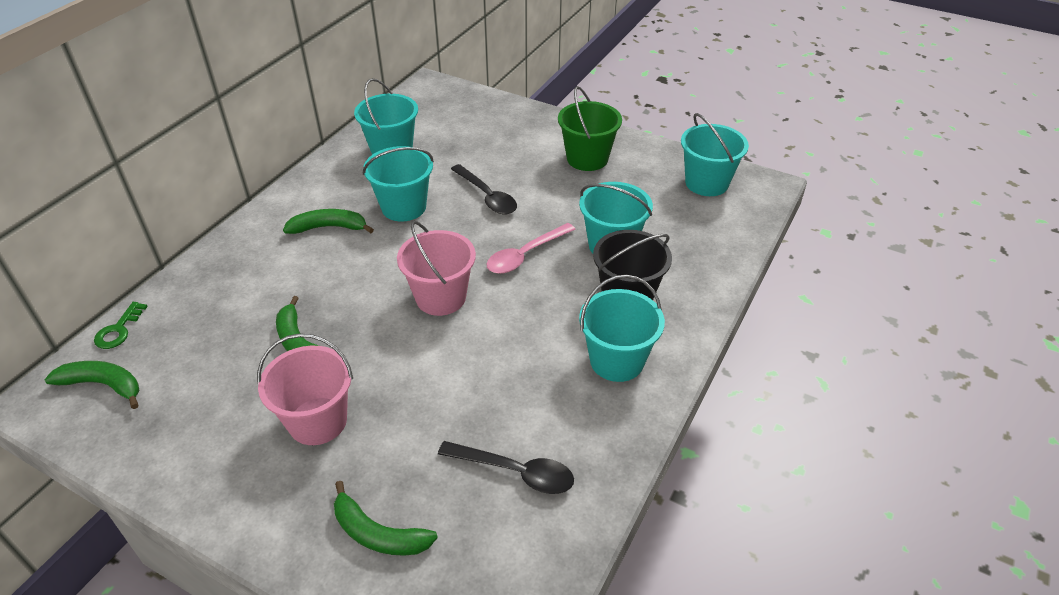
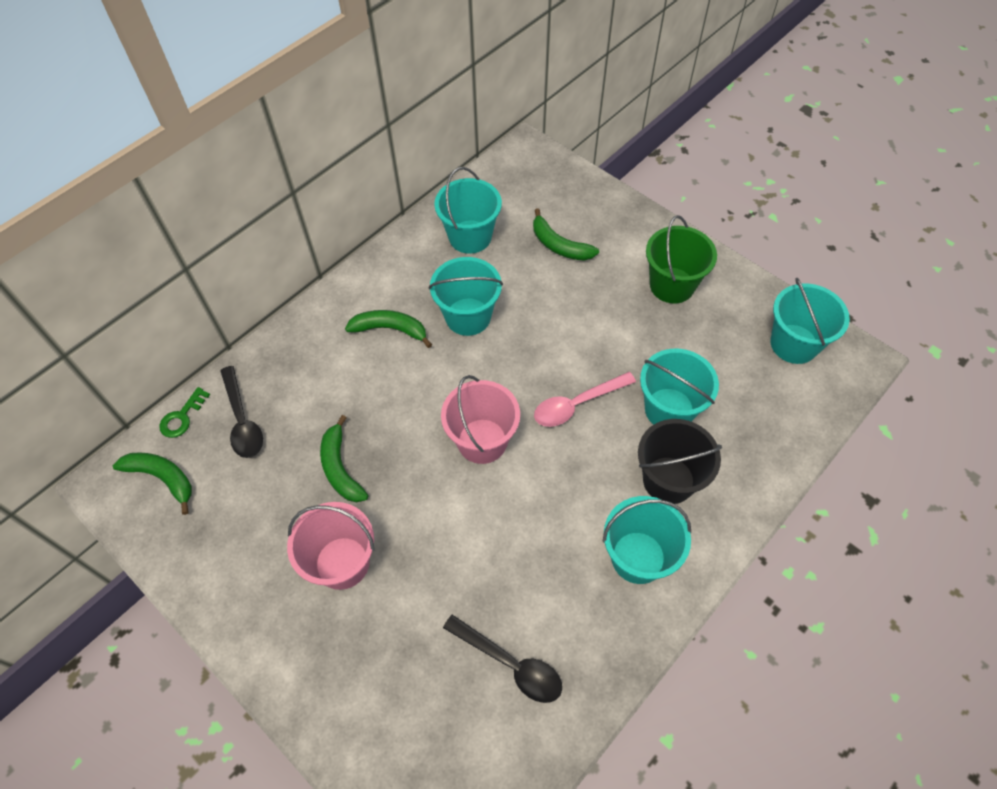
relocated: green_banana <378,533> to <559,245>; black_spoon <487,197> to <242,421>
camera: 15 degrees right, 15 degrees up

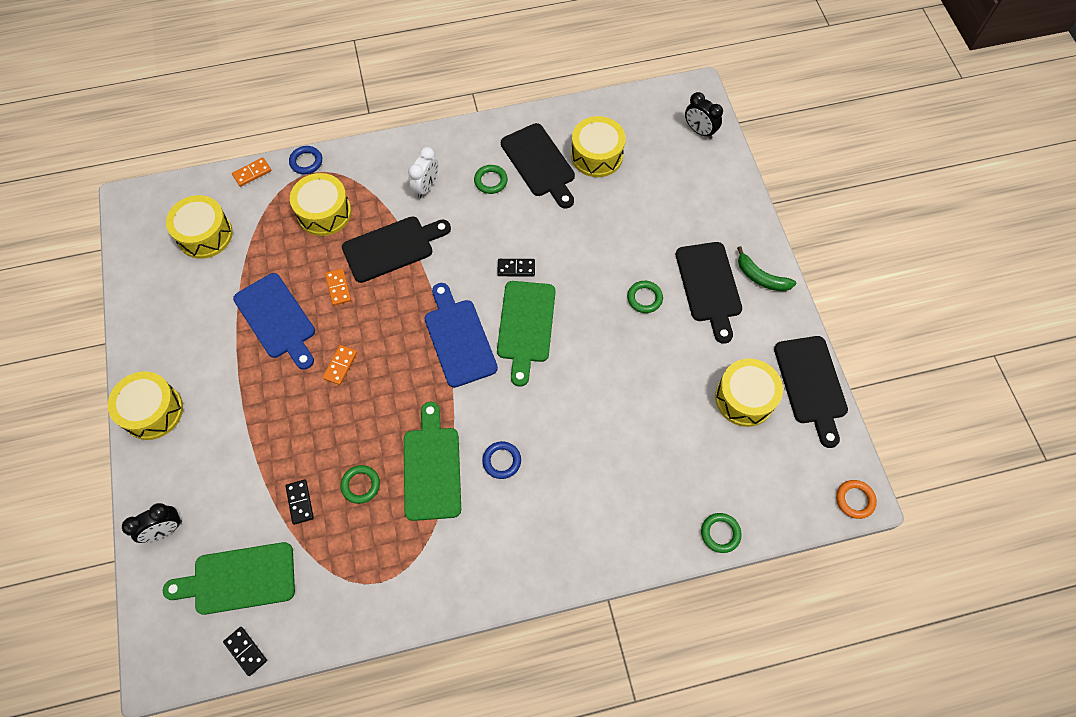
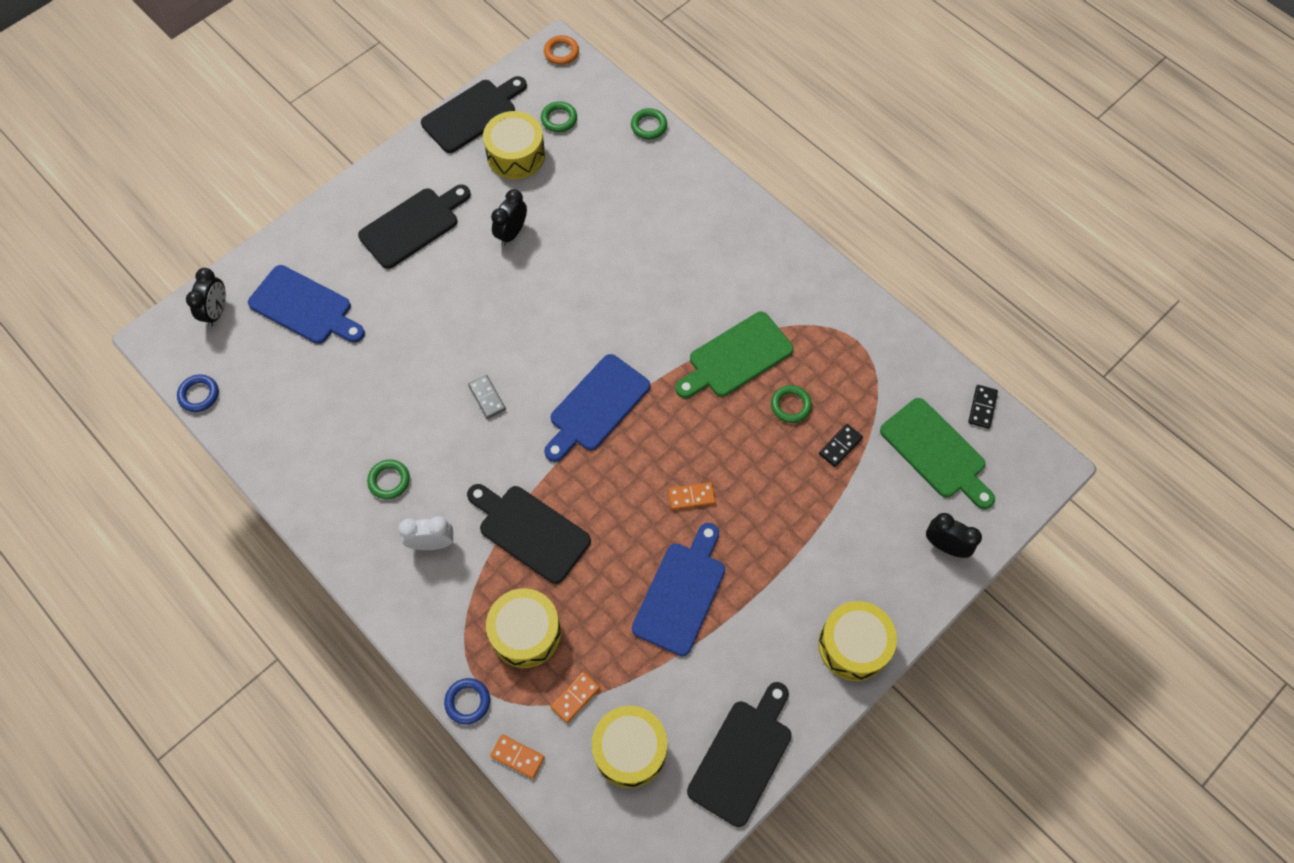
missing: green_cutting_board <526,326>; yellow_drum <596,155>; green_banana <761,277>
appeared: blue_cutting_board <304,307>; black_clock <512,233>
relocated: orange_domino <338,288> to <575,697>; blue_ring <501,461> to <199,395>; black_cutting_board <539,163> to <743,757>; green_ring <644,298> to <559,119>
colour: black_domino <516,268> to grey_domino <487,398>
camera: 120 degrees left, 0 degrees up

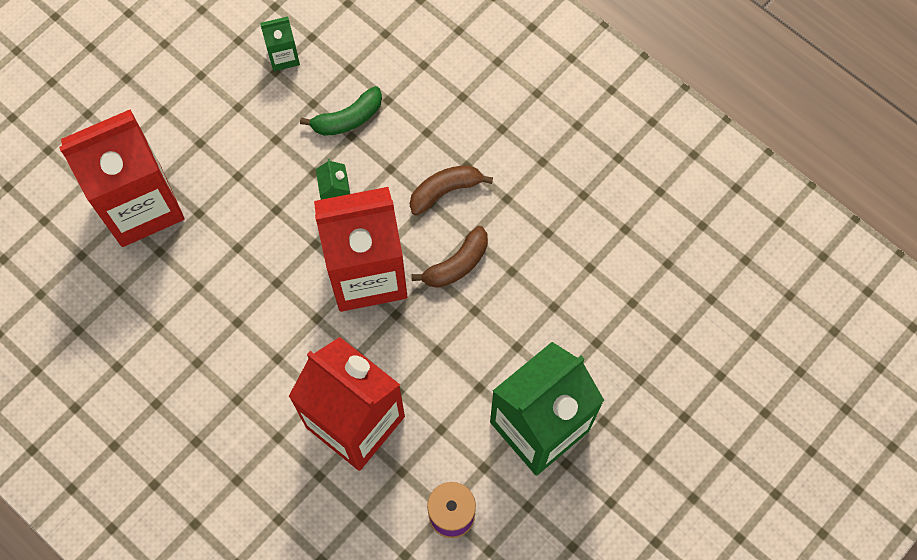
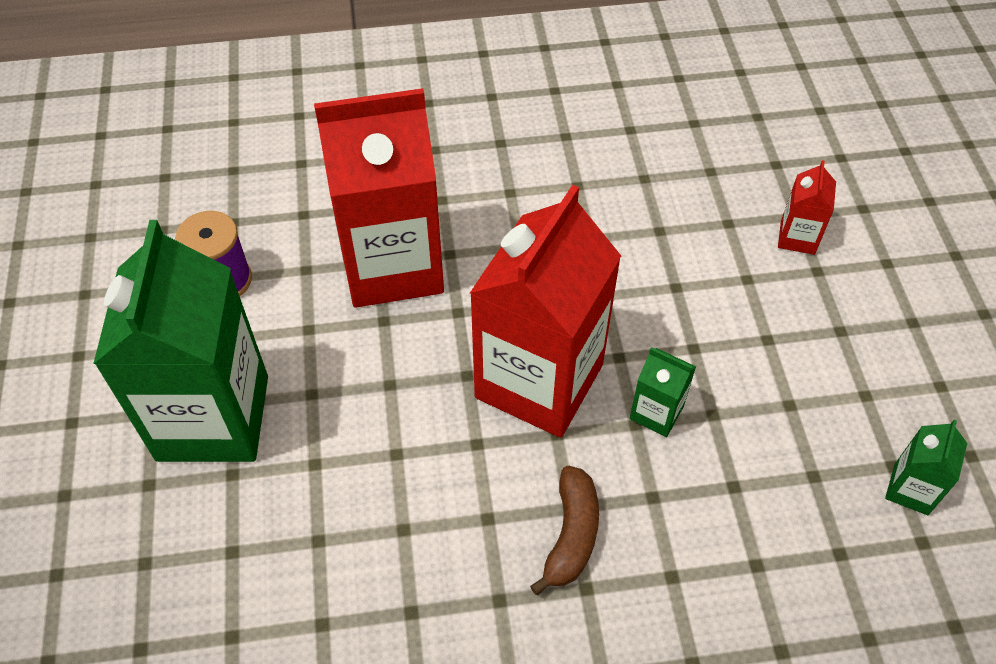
missing: green_banana <348,118>; brown_banana <457,264>
size: red_carton <141,205> = <797,237> x0.42
camera: 130 degrees right, 15 degrees down

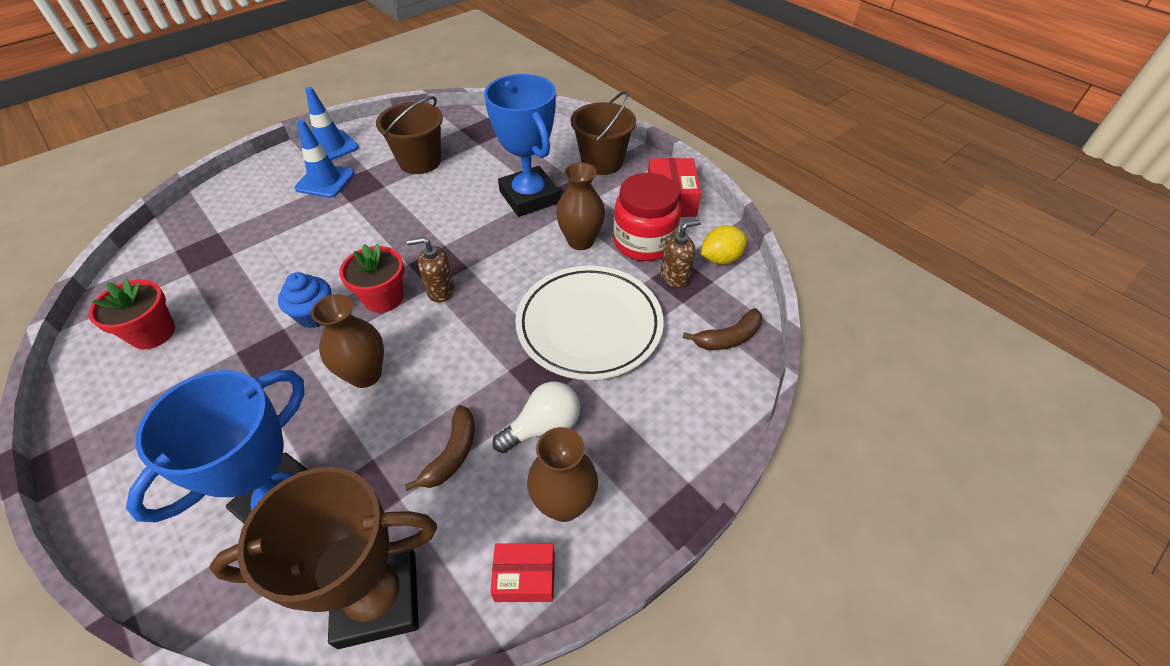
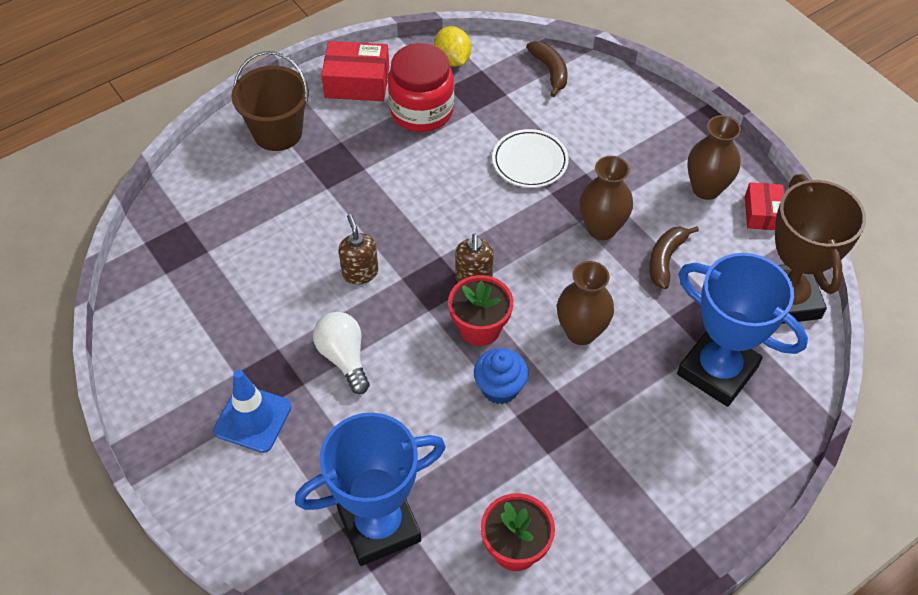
missing: blue_traffic_cone <331,147>; brown_bucket <420,161>
relocated: blue_trophy <529,197> to <379,526>; white_light_bulb <543,427> to <344,357>; brown_vase <580,241> to <601,228>; brown_soap_dispenser <675,277> to <360,272>
spun: brown_banana <452,454> = <665,259> 90 degrees counterclockwise
size: white_plate <589,325> = <530,161> x0.56
camera: 85 degrees left, 5 degrees up

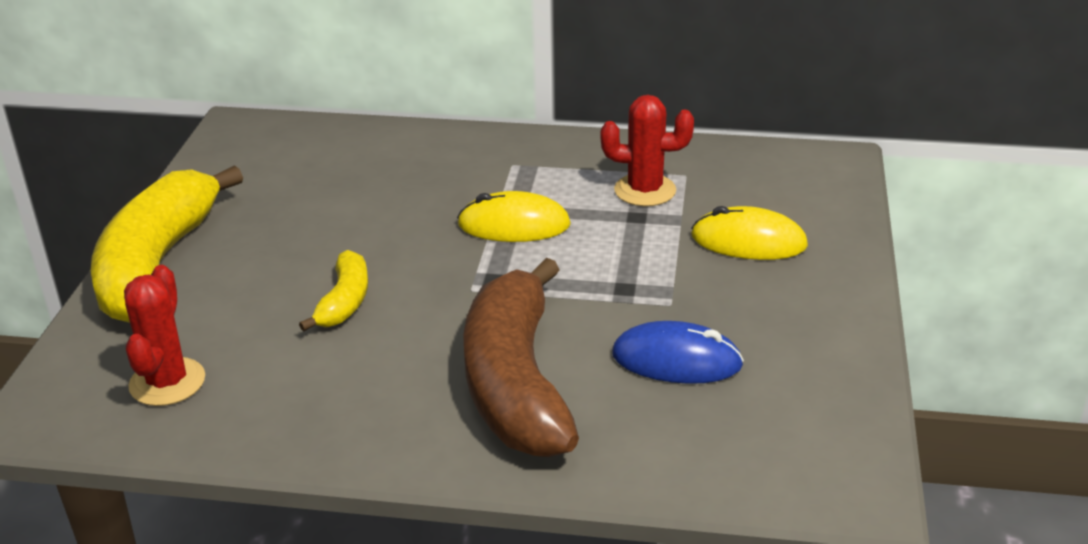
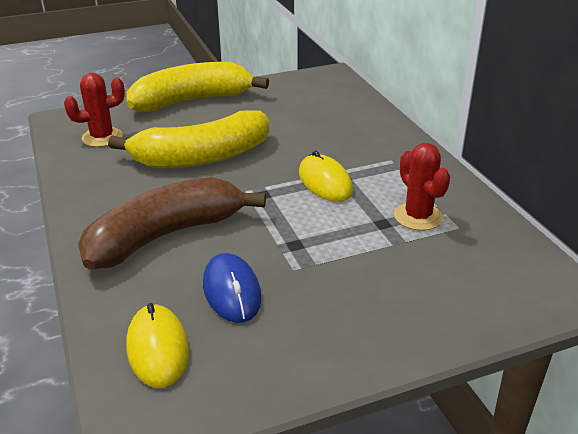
relocated: yellow_mouse <748,241> to <157,348>
size: yellow_banana <344,302> = <201,157> x2.10
camera: 60 degrees right, 0 degrees up

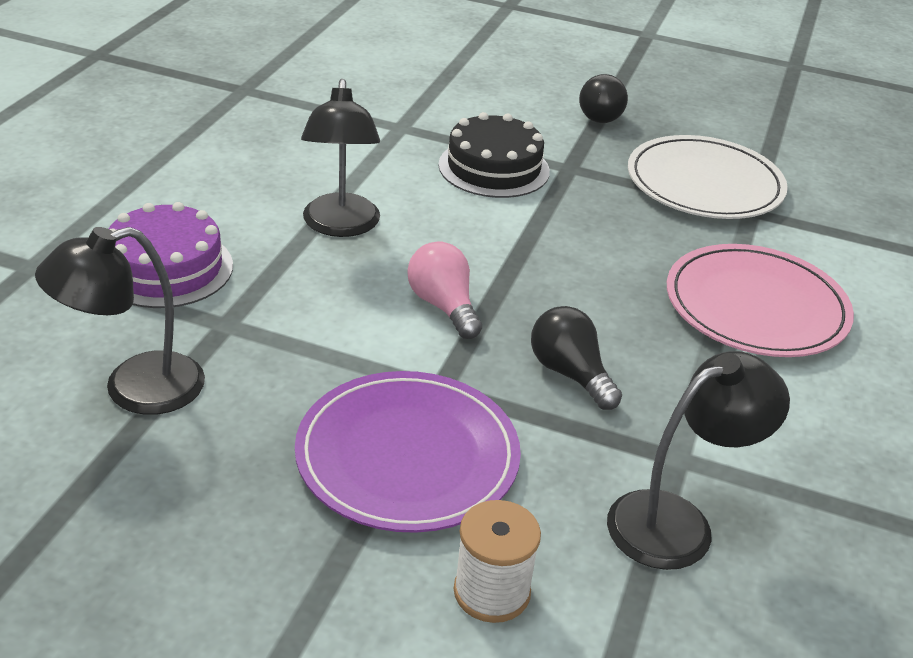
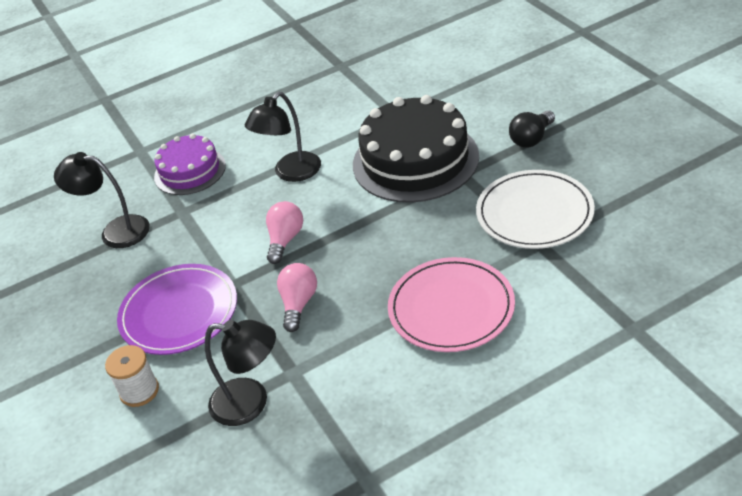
colour: black_light_bulb <570,374> to pink_light_bulb <298,304>
size: black_cake <494,168> = <415,160> x1.69
camera: 50 degrees right, 5 degrees up

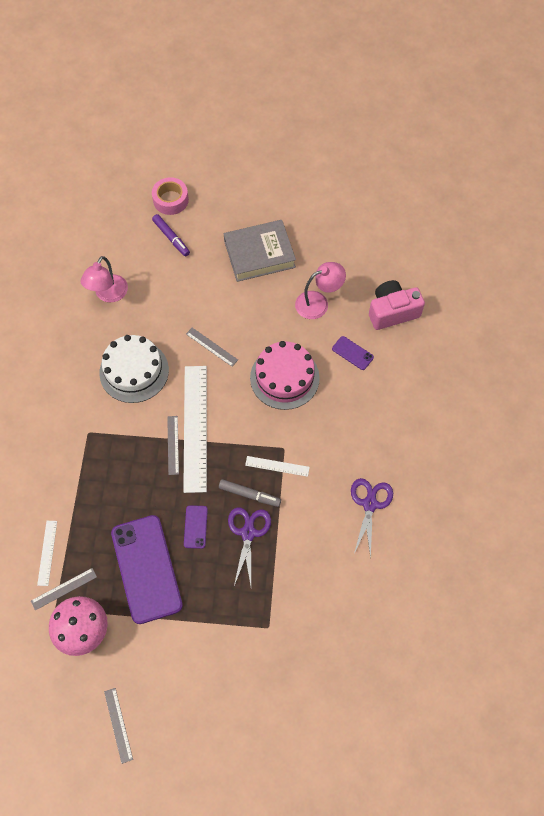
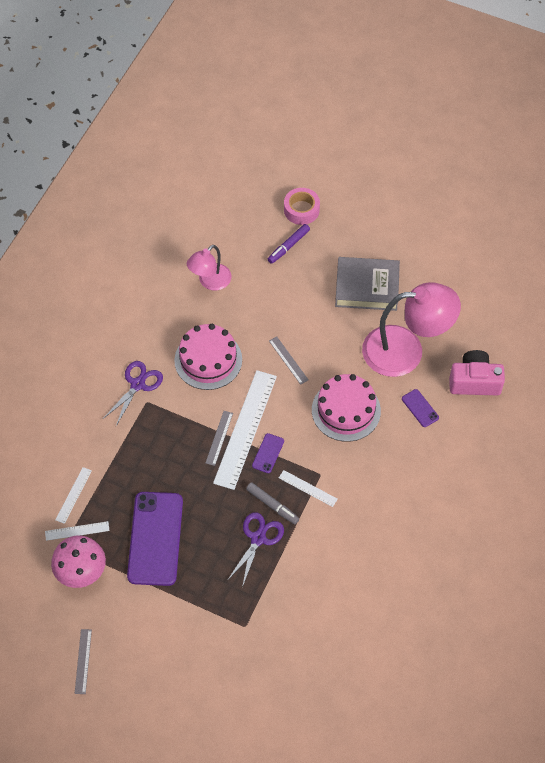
relocated: purple_phone <195,527> to <268,453>; purple_scissors <369,504> to <137,384>
colour: grey_ruler <64,588> to white_ruler <77,531>; white_cake <134,371> to pink_cake <208,360>
spun: purple_marker <171,238> = <288,246> 60 degrees clockwise
size: pink_lamp <318,302> = <406,350> x1.80
camera: 20 degrees right, 5 degrees down

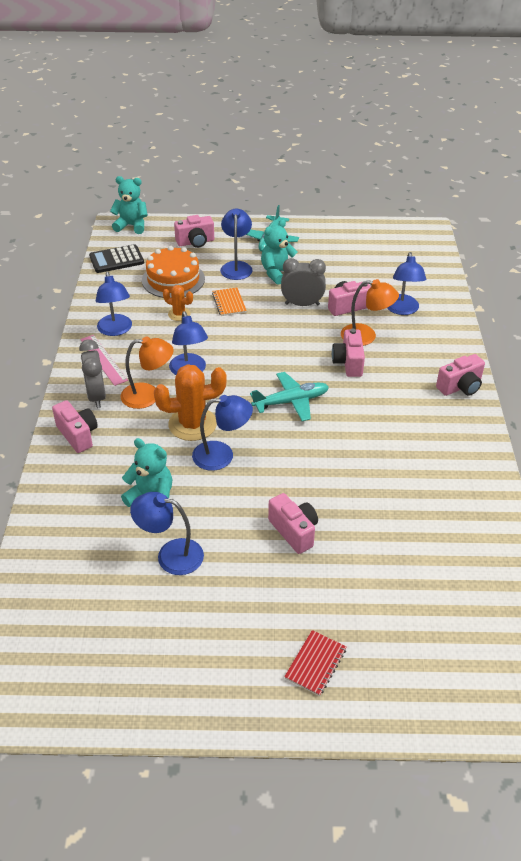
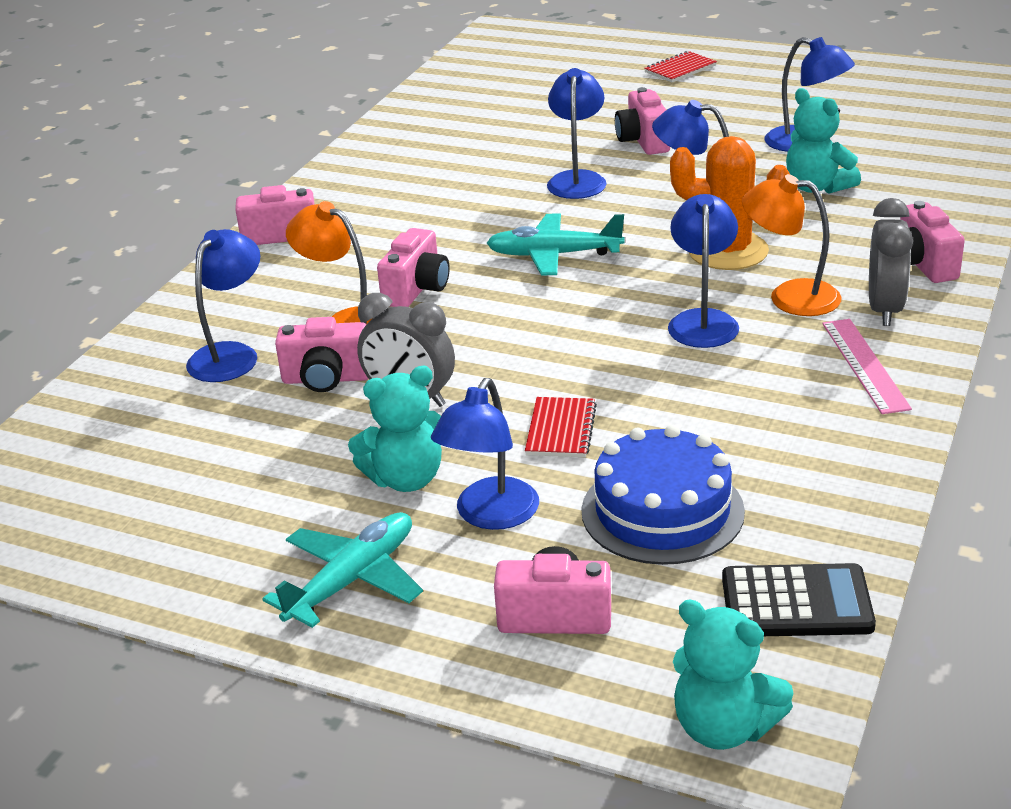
missing: orange_cactus <179,314>
relocated: blue_lamp <116,330> to <577,179>
colour: orange_cake <173,279> to blue_cake <662,511>; orange_notebook <229,303> to red_notebook <561,430>
camera: 155 degrees left, 10 degrees down

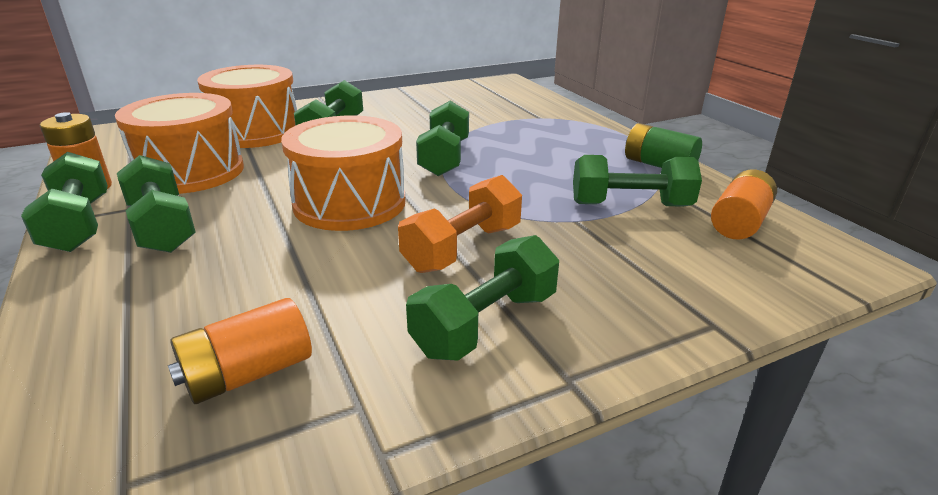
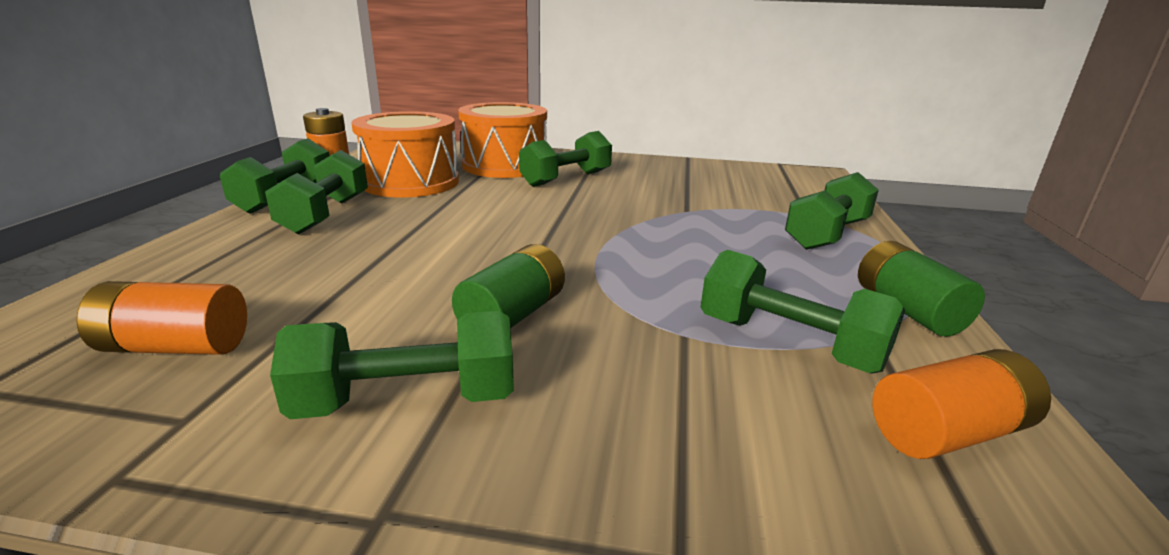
missing: orange_drum <350,203>
relocated: green_dumbbell <444,158> to <827,234>
exchanged: orange_dumbbell <463,248> to green_battery <512,315>
camera: 35 degrees right, 5 degrees down

